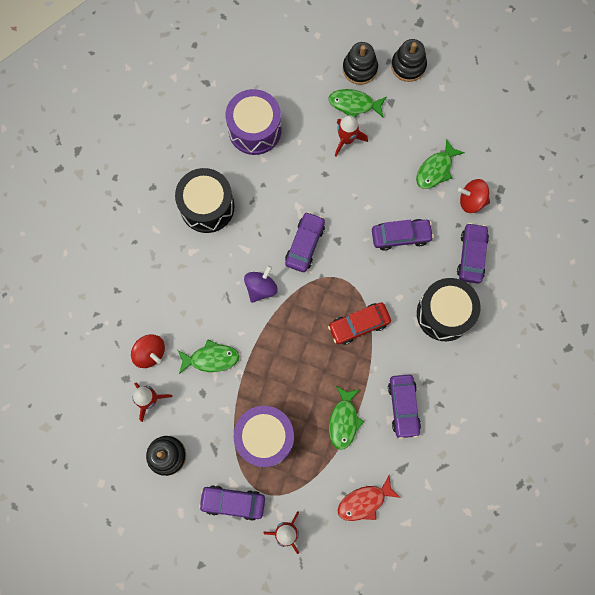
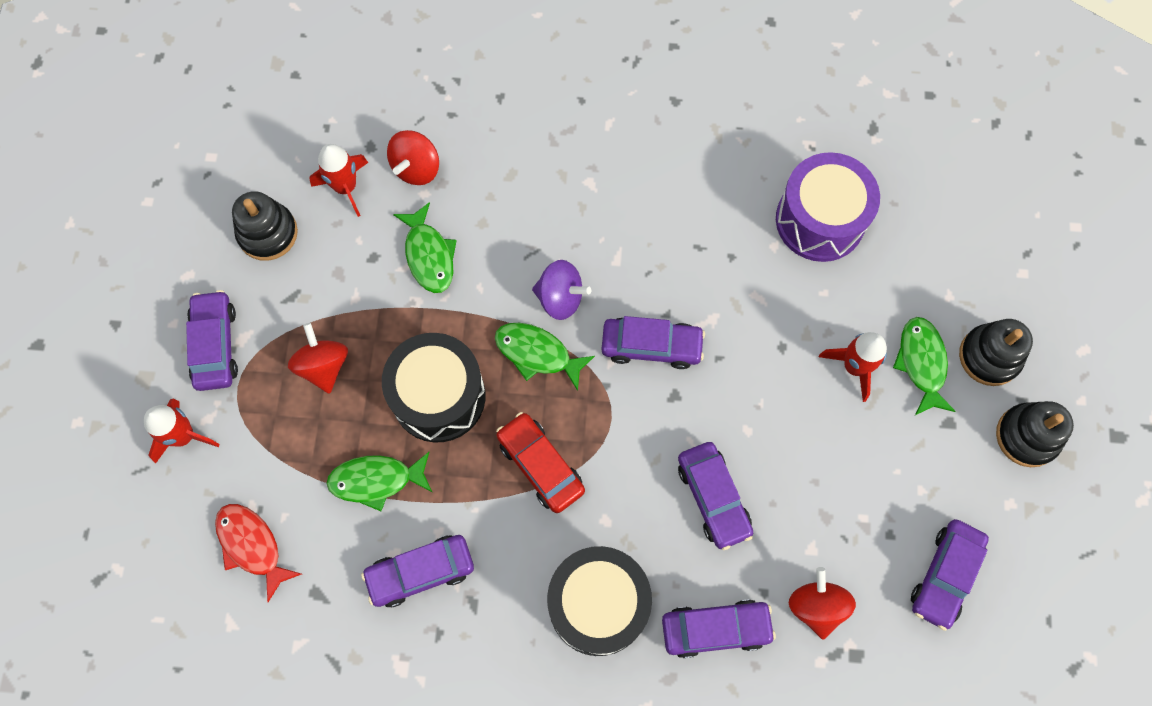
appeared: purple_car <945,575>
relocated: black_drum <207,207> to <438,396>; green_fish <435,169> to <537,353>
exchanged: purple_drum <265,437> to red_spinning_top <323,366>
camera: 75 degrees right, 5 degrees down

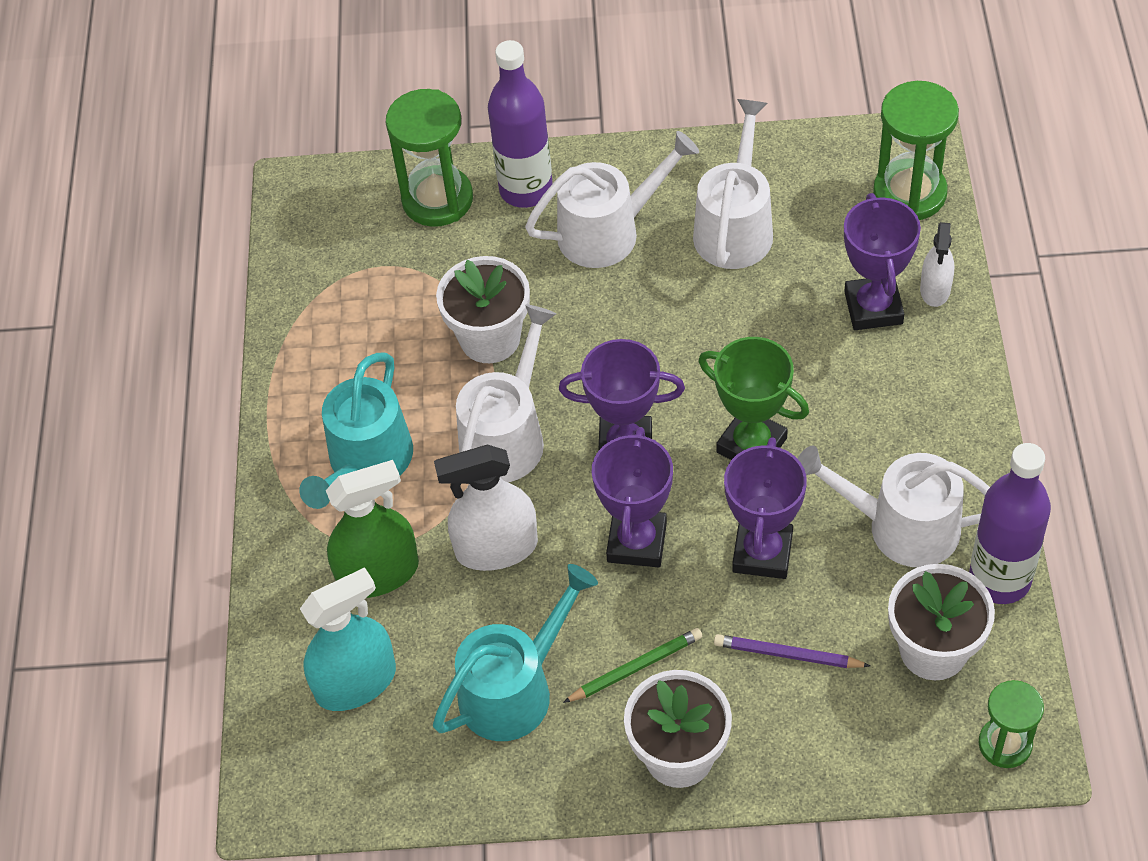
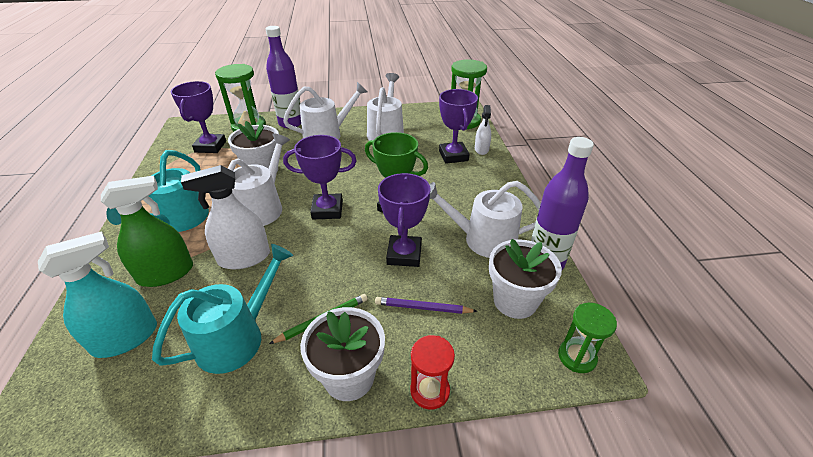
appeared: red_hourglass <430,391>
relocated: purple_trophy <637,542> to <210,146>
camera: 10 degrees left, 15 degrees down

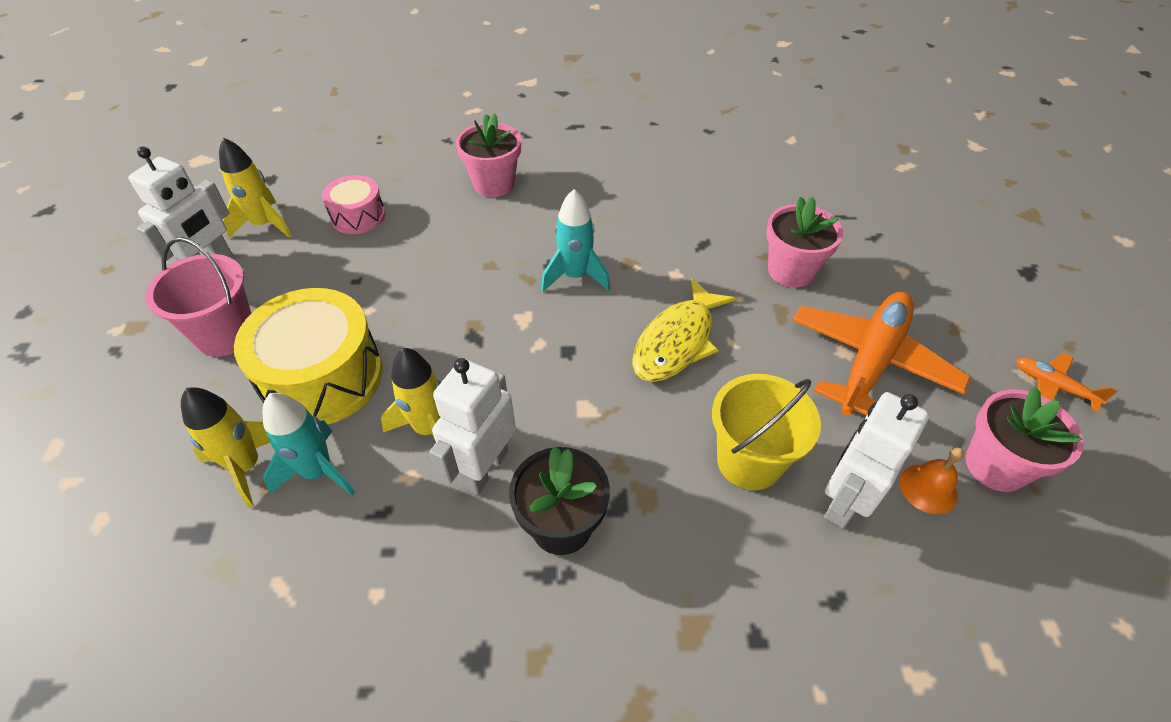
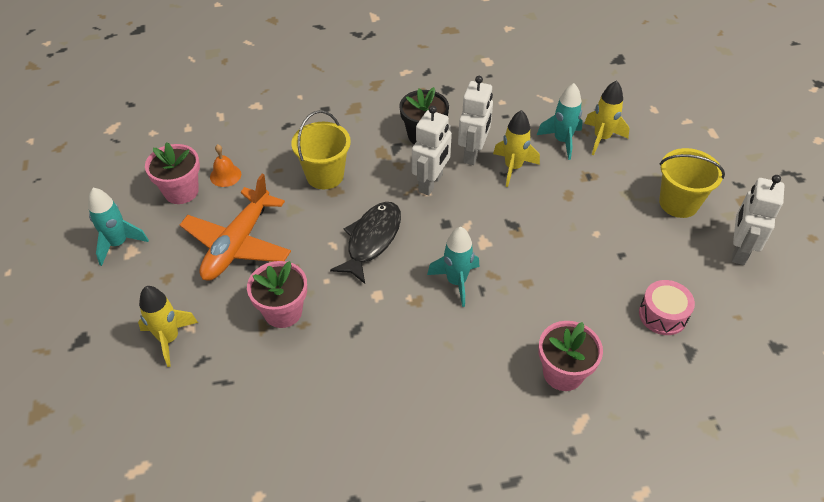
missing: yellow_drum <322,377>
relocated: yellow_rocket <264,225> to <169,339>; white_robot <844,501> to <431,183>
exchanged: orange_plane <1053,386> to turquoise_rocket <118,244>
colour: pink_bucket <226,335> to yellow_bucket <678,203>; yellow_fish <677,341> to black_fish <371,240>
camera: 170 degrees right, 0 degrees up

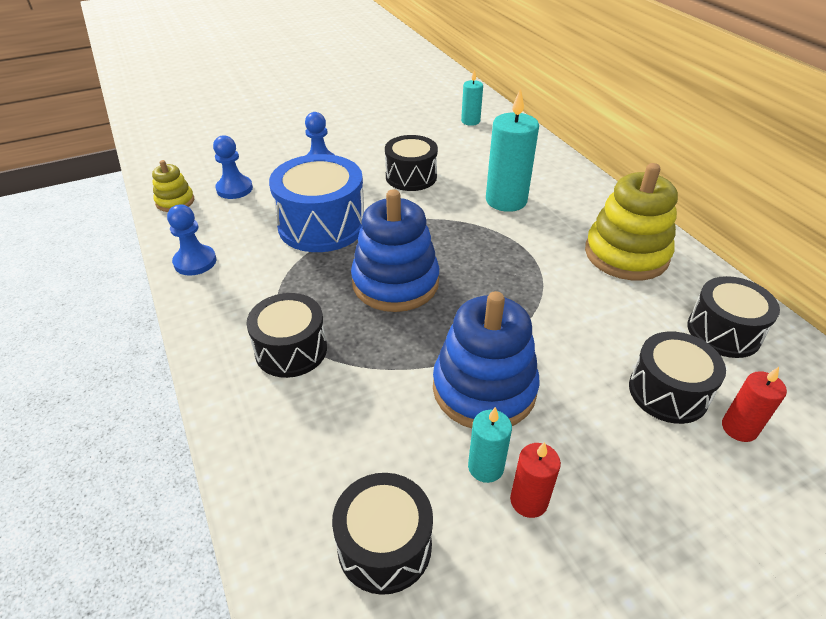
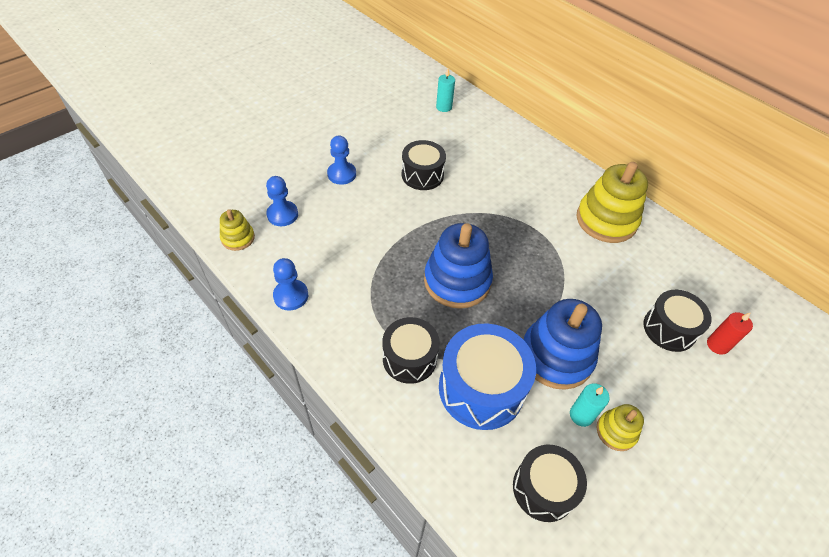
missing: turquoise_candle <506,200>; black_drum <723,332>
relocated: blue_drum <322,225> to <481,388>
exchanged: red_candle <529,501> to yellow_stacking_toy <616,431>
camera: 20 degrees left, 10 degrees up

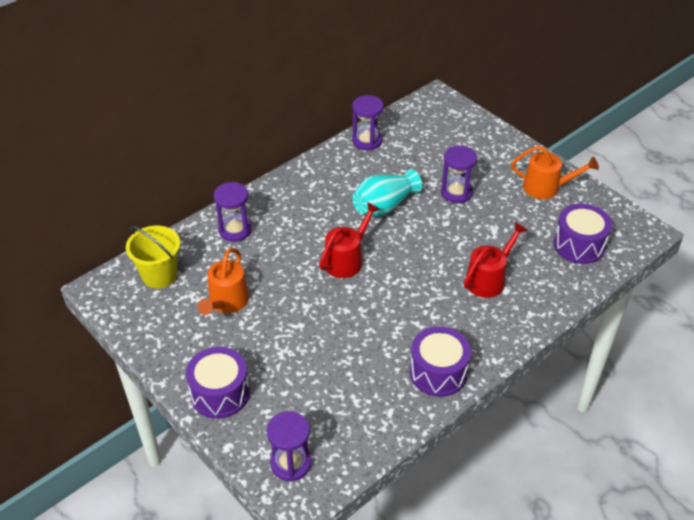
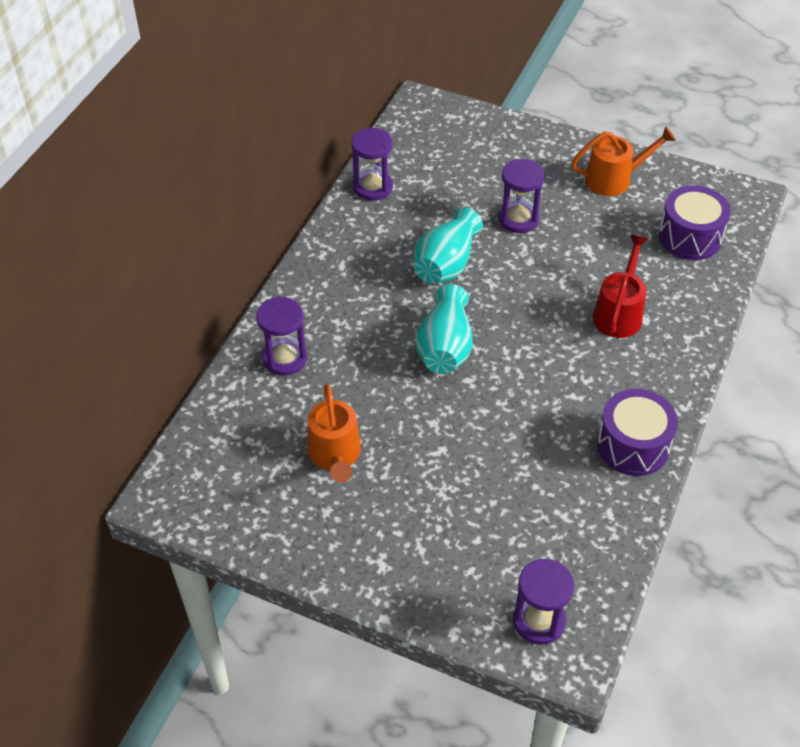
missing: yellow_bucket <159,275>; purple_drum <220,393>
exchanged: red_watering_can <346,260> to turquoise_vase <445,347>
camera: 25 degrees left, 5 degrees up

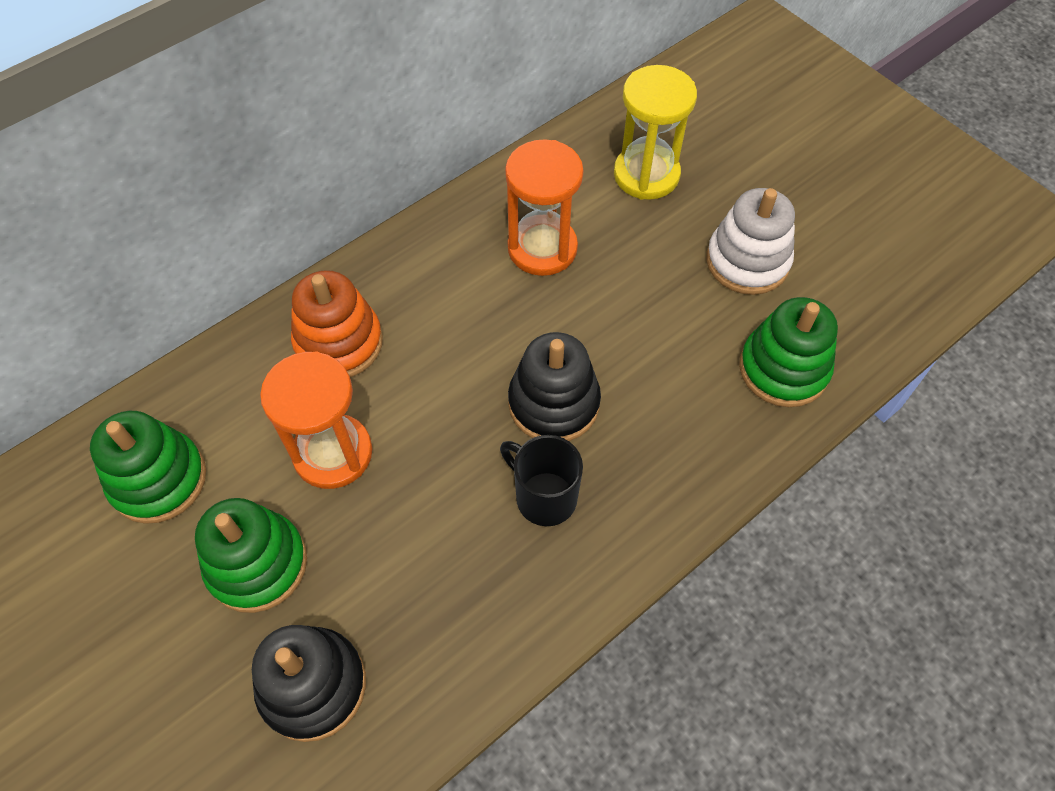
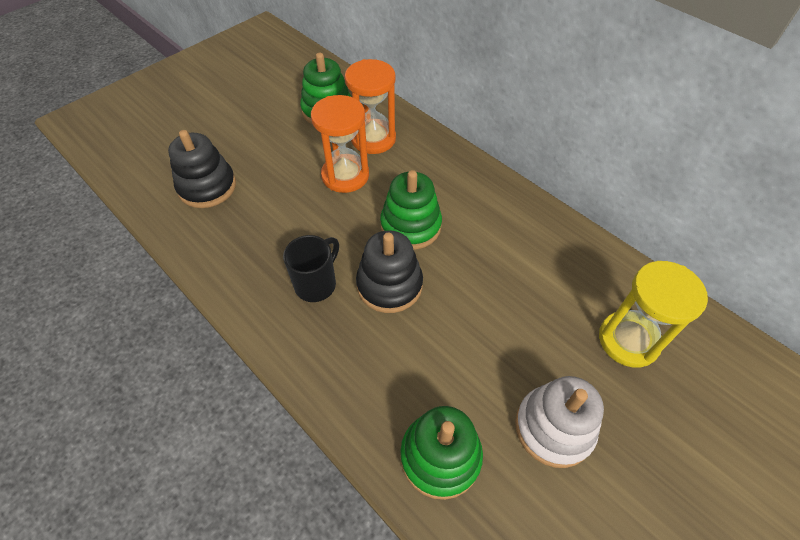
missing: orange_stacking_toy <339,342>
relocated: green_stacking_toy <257,564> to <410,226>; orange_hourglass <542,248> to <373,139>
camera: 85 degrees right, 5 degrees down

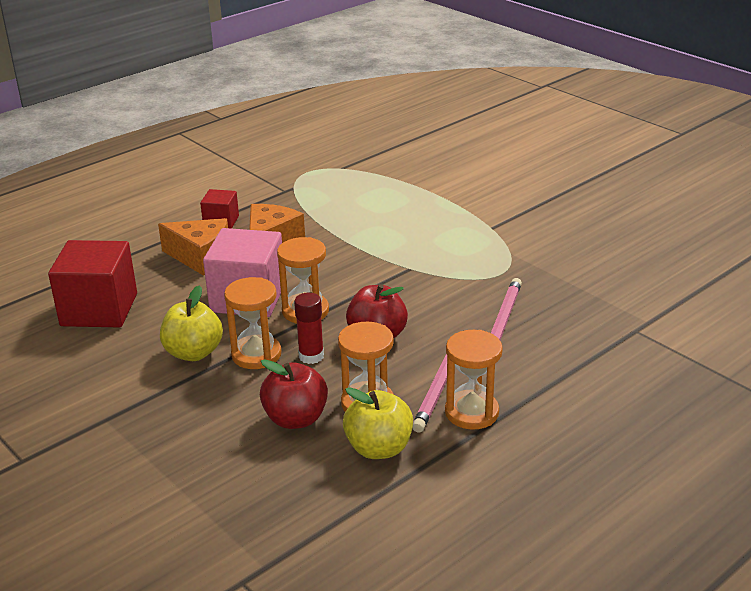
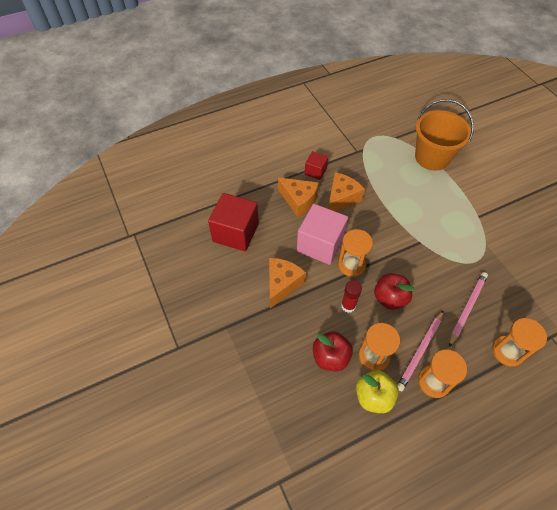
appeared: orange_bucket <432,157>
relocated: orange_hourglass <256,355> to <507,351>
exchanged: yellow_apple <193,353> to orange_cheese <282,284>
camera: 15 degrees right, 25 degrees up

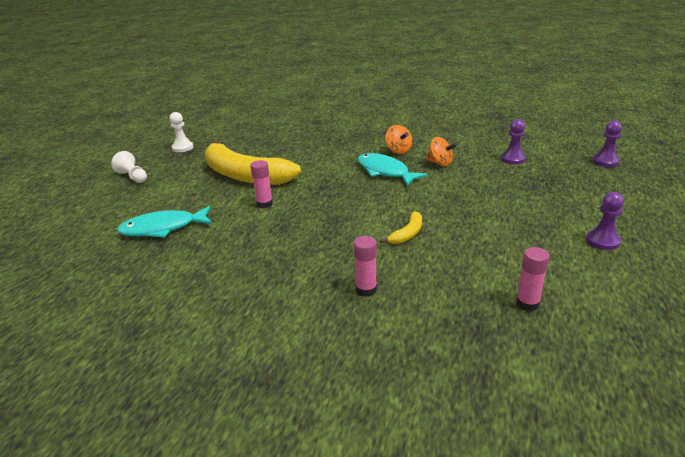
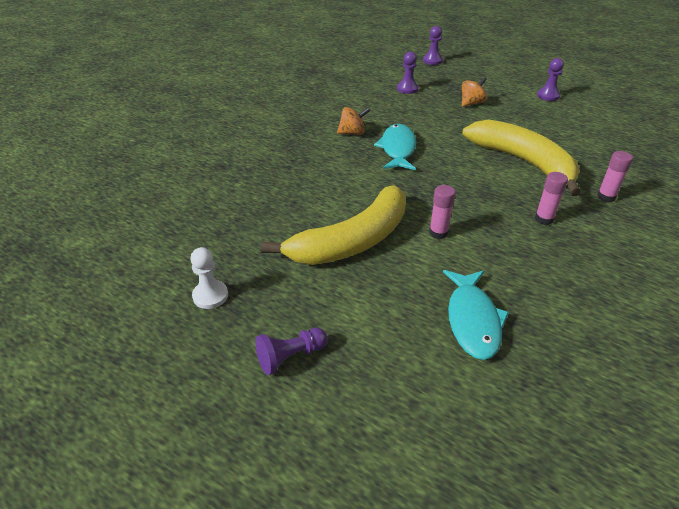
relocated: orange_spinning_top <440,163> to <471,103>; pink_glue_stick <527,304> to <544,219>
colour: white_pawn <133,177> to purple_pawn <290,357>
spun: turquoise_fish <385,171> = <398,149> 120 degrees clockwise
size: yellow_banana <407,234> = <523,162> x2.45
camera: 75 degrees left, 10 degrees up

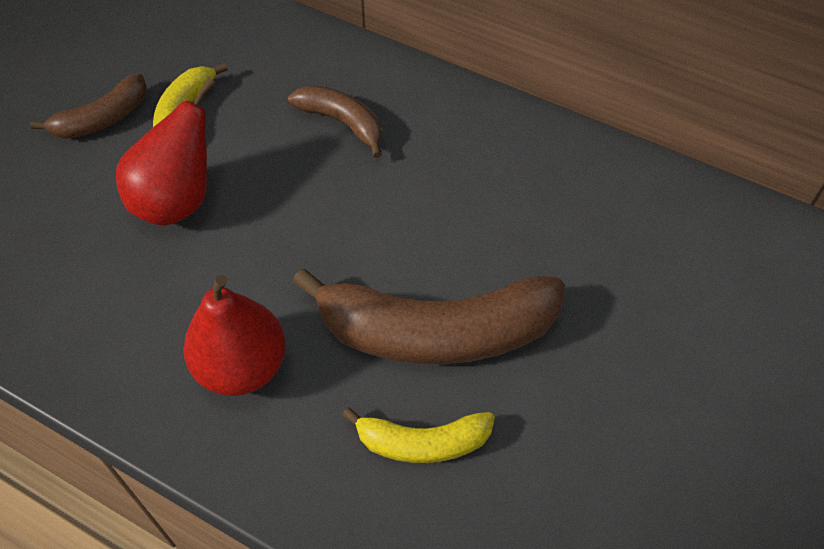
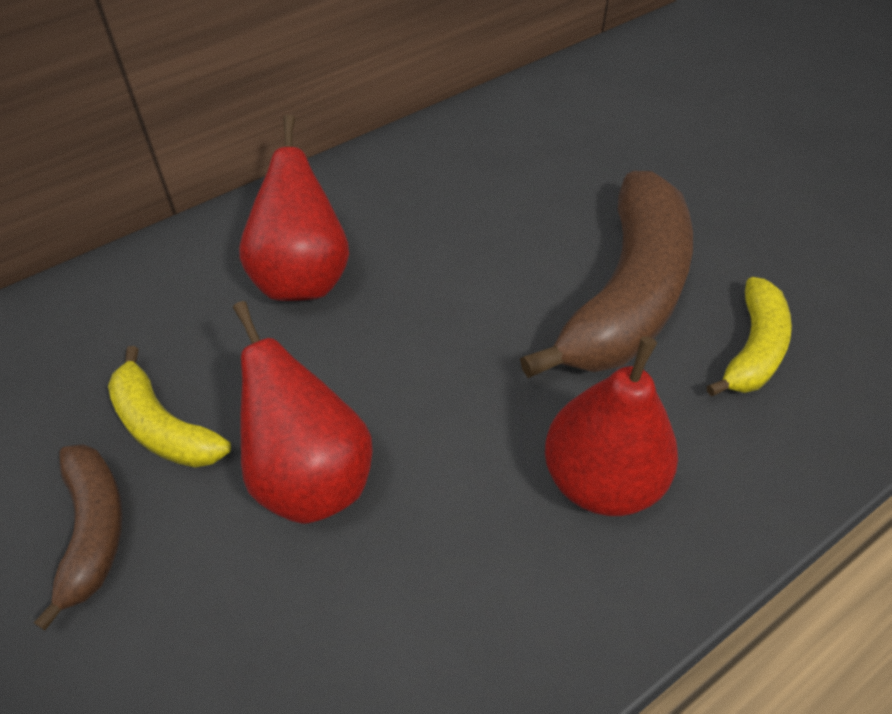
exchanged: brown_banana <342,123> to red_pear <302,277>
camera: 65 degrees left, 5 degrees down

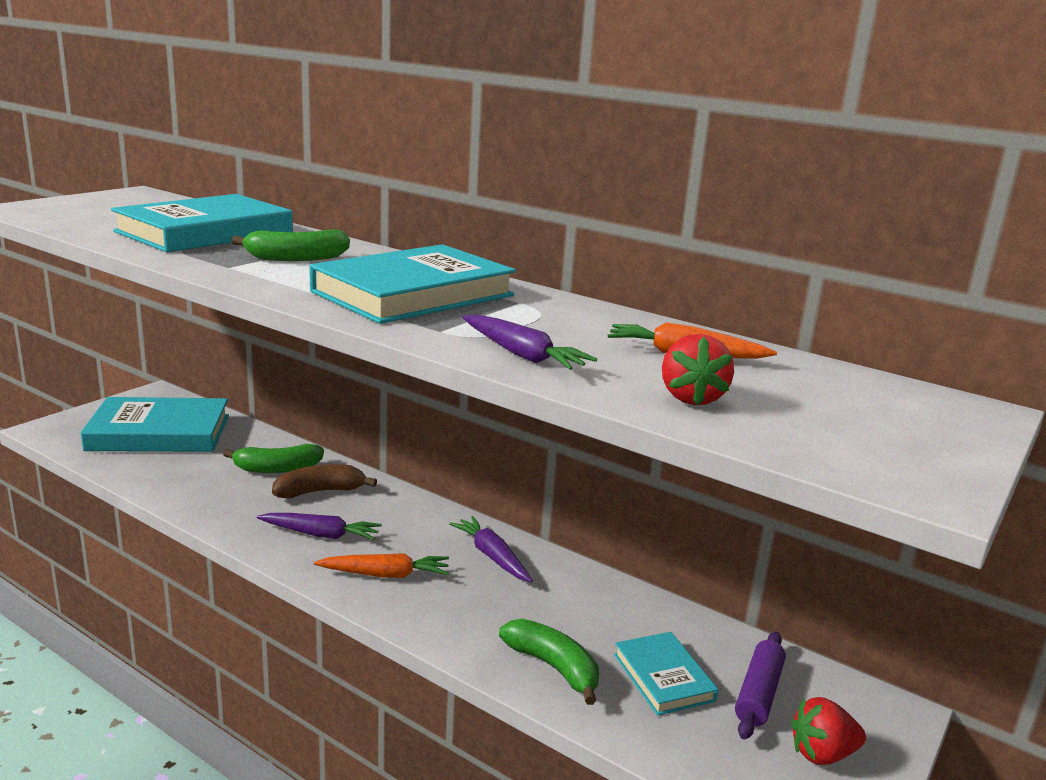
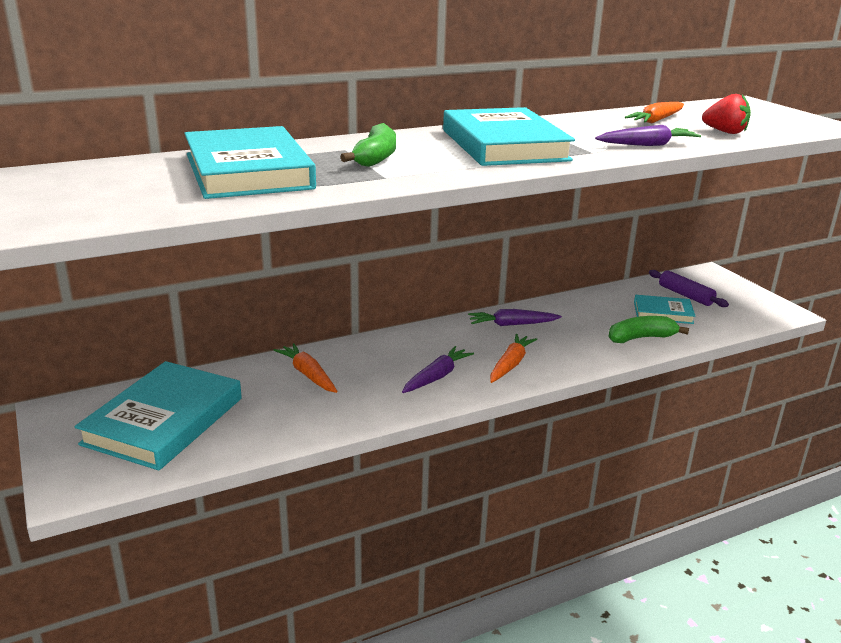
missing: brown_banana <320,491>; red_strawberry <822,754>
exchanged: green_banana <277,469> to orange_carrot <308,374>
camera: 60 degrees left, 5 degrees up

